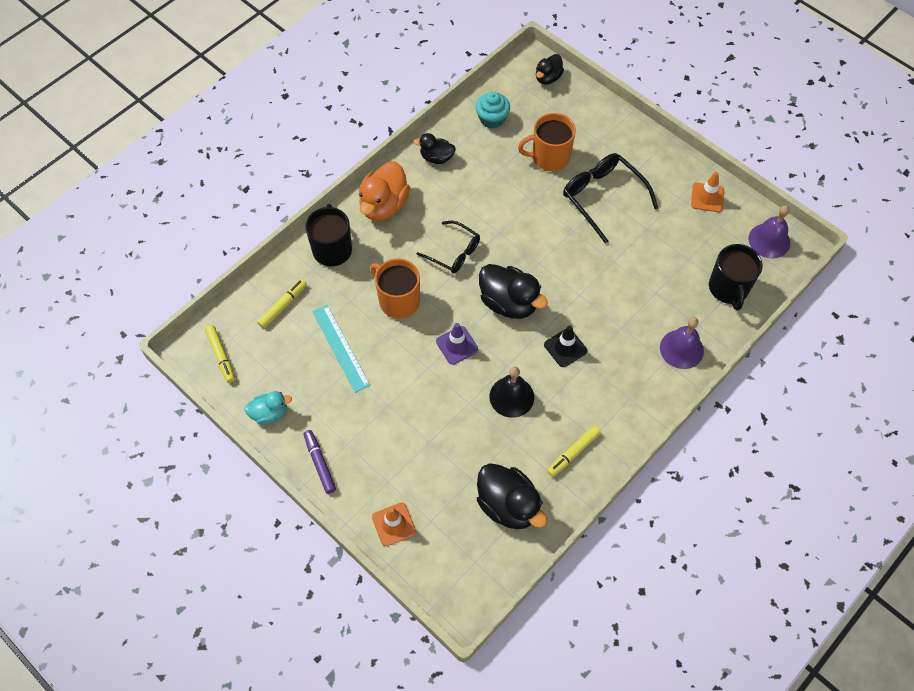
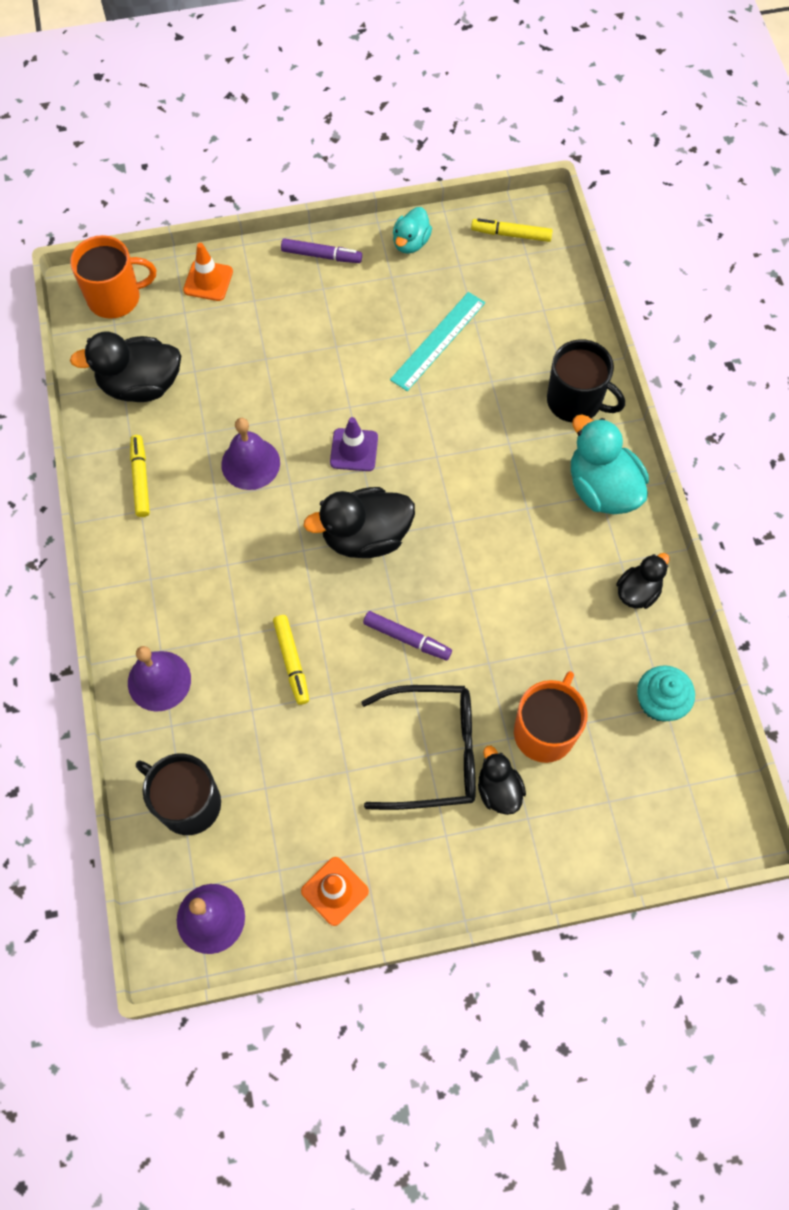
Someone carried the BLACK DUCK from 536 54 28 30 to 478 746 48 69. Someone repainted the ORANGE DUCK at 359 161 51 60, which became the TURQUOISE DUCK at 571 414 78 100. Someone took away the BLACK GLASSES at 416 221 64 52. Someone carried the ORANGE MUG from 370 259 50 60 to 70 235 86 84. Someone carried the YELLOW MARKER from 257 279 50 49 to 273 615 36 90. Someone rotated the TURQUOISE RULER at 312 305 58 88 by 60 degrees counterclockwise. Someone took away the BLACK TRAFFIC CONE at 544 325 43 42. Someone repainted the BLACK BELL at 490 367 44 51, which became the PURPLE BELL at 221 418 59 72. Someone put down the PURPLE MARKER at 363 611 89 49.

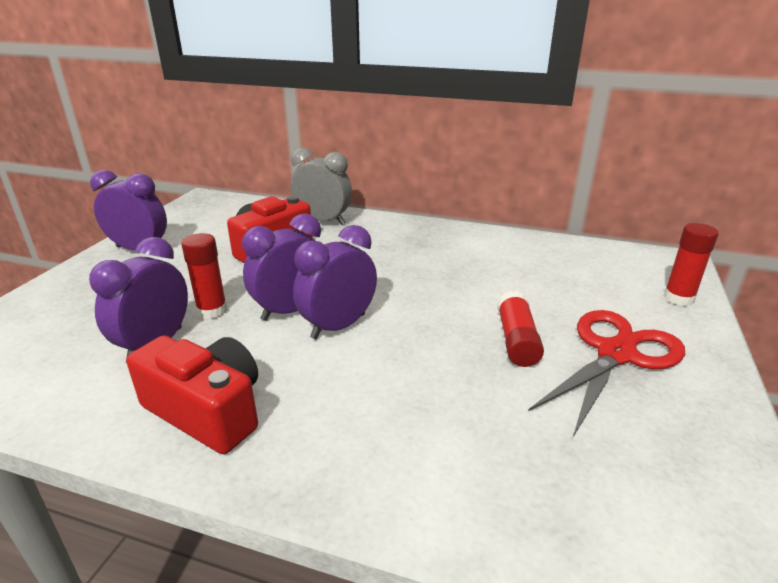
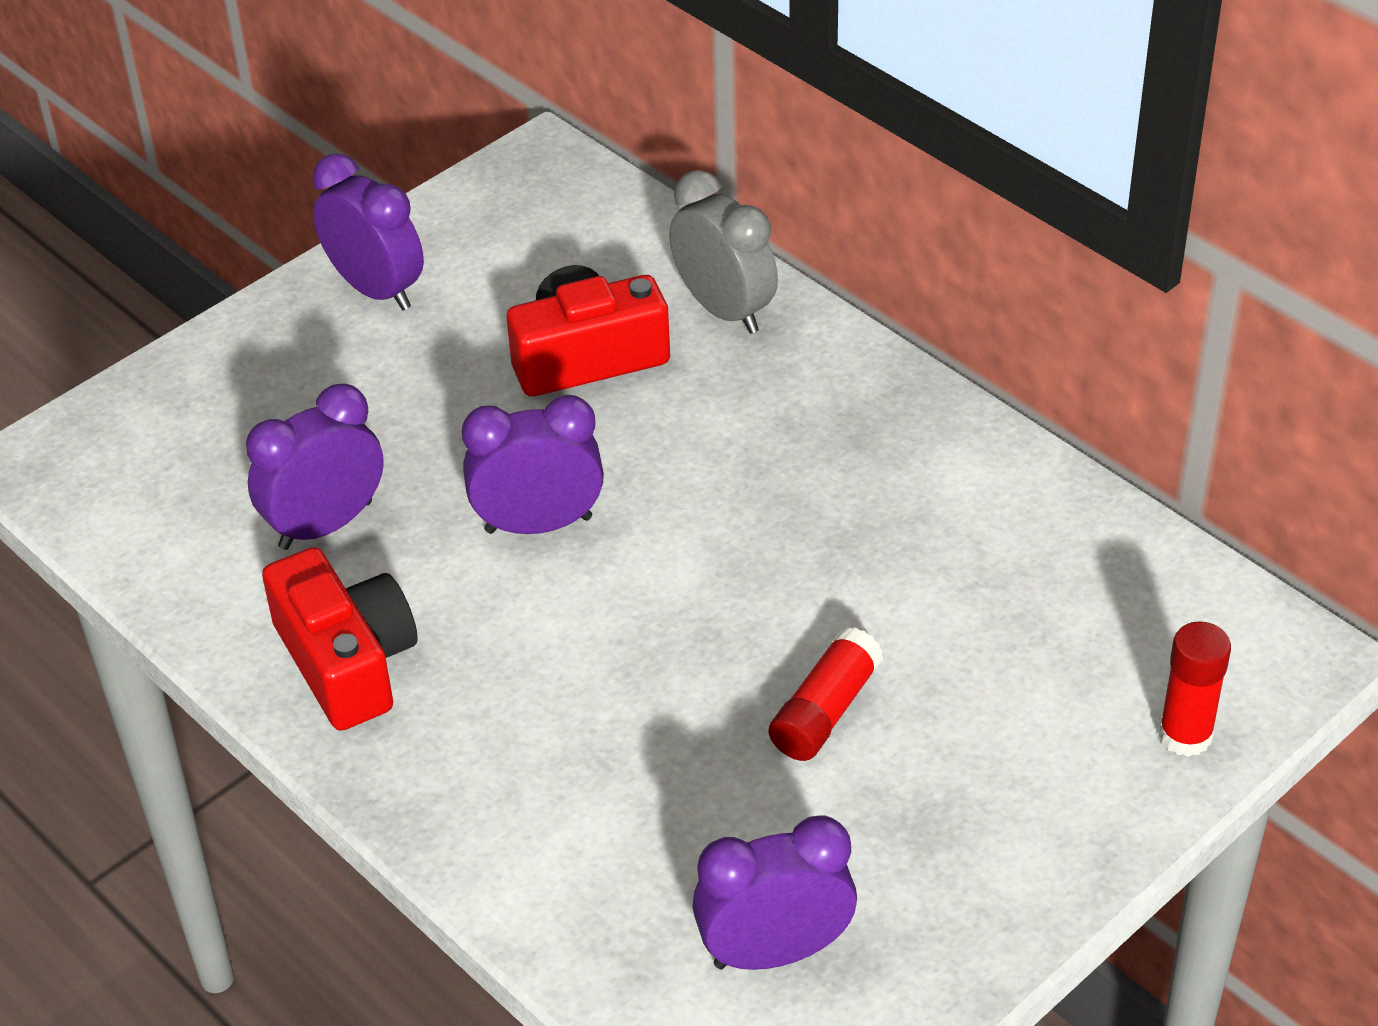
Someone carried the PURPLE CLOCK from 293 225 84 114 to 692 815 165 155. Someone took away the RED GLUE STICK at 181 233 47 86. Someone took away the RED SCISSORS at 528 310 157 127.

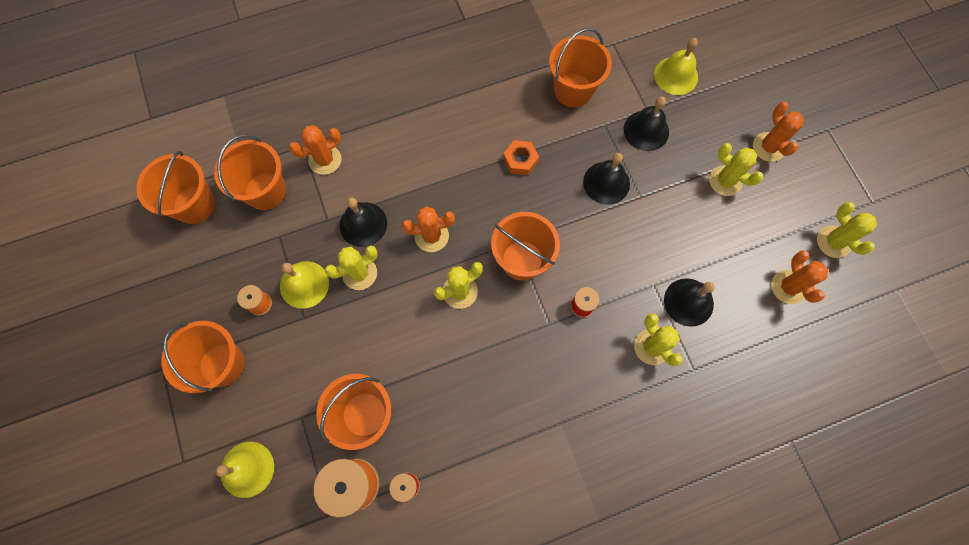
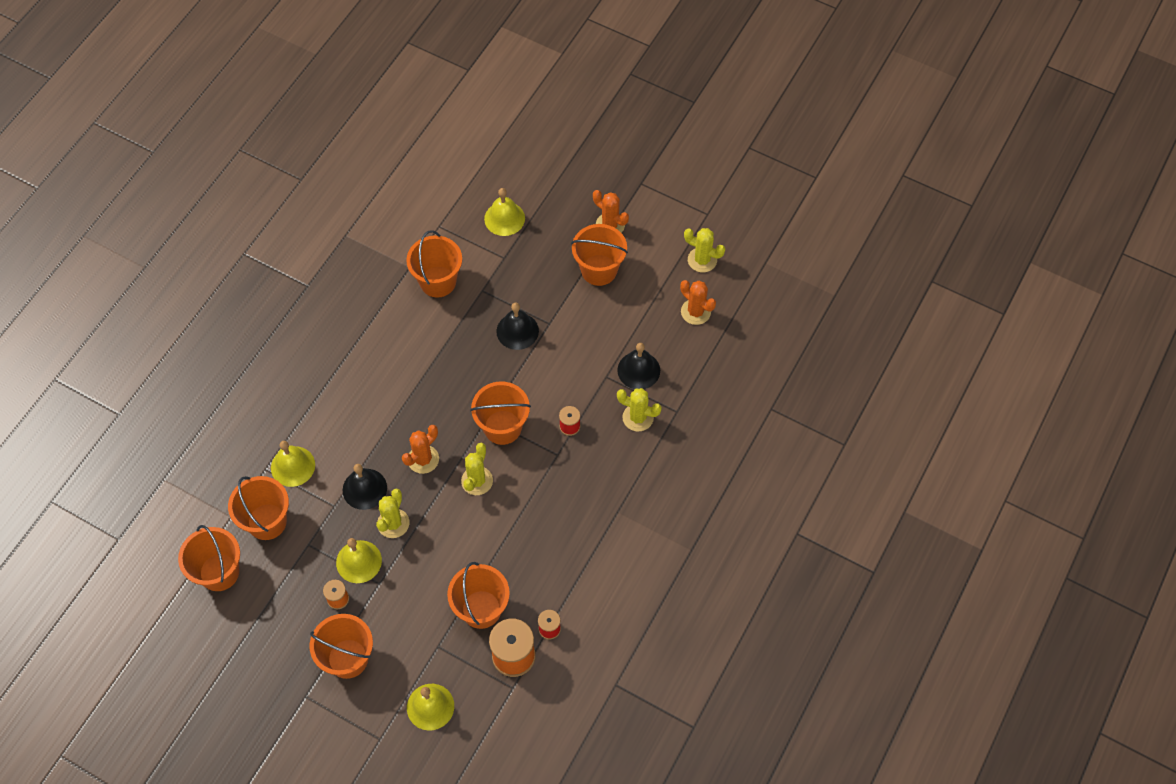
Someone took away the BLACK BELL at 624 96 45 55. Someone swapped the ORANGE CACTUS at 289 125 53 50 for the YELLOW BELL at 271 441 44 46. Someone took away the ORANGE NUT at 503 140 36 35. Someone swapped the YELLOW CACTUS at 709 143 54 53 for the ORANGE BUCKET at 571 224 57 62.

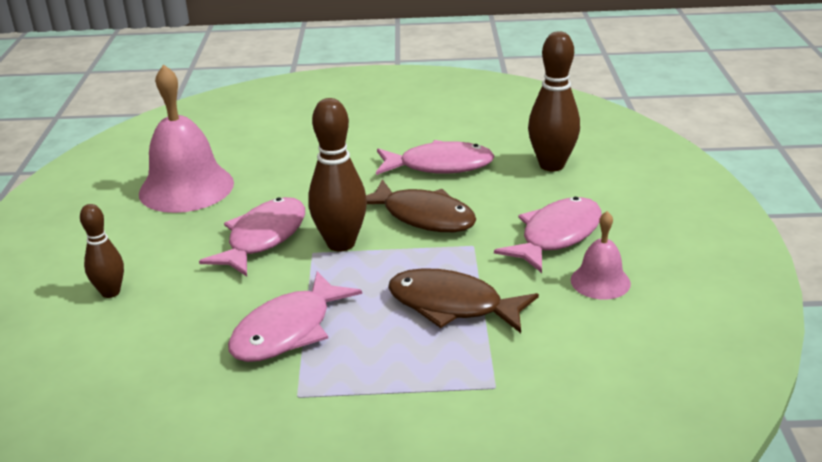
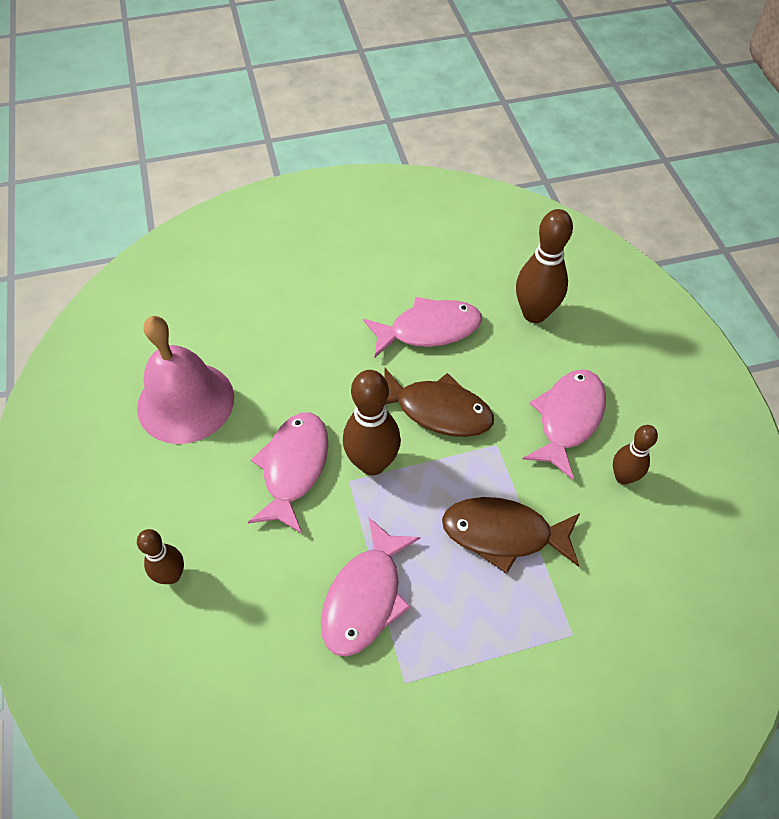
Someone swapped the PINK BELL at 571 211 60 89 for the BROWN BOWLING PIN at 613 425 45 60.

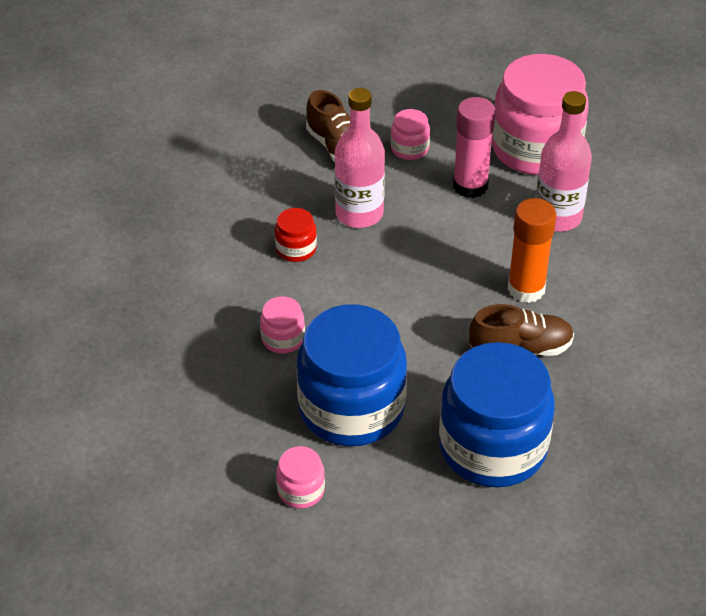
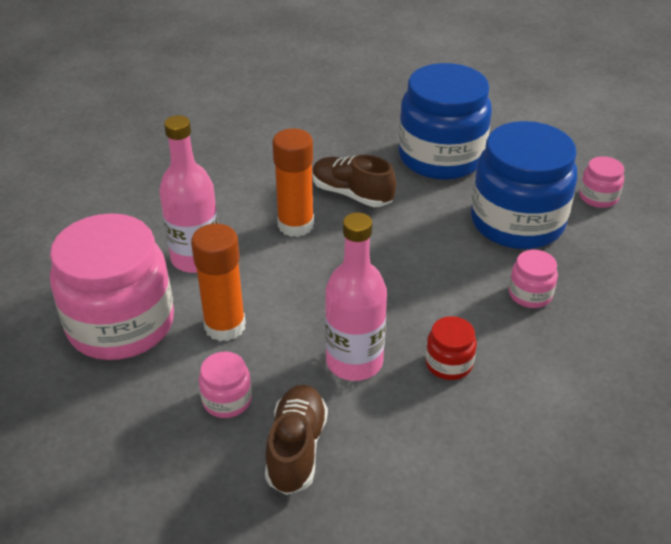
Someone repainted the PINK GLUE STICK at 453 97 43 101, which became the ORANGE GLUE STICK at 191 223 55 118.

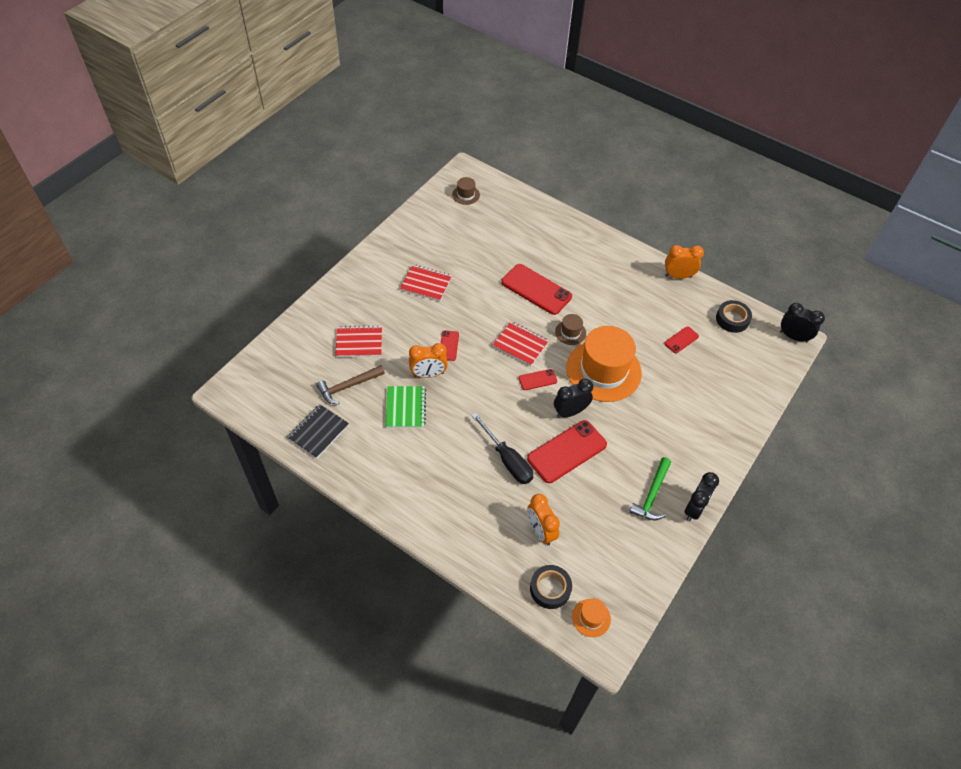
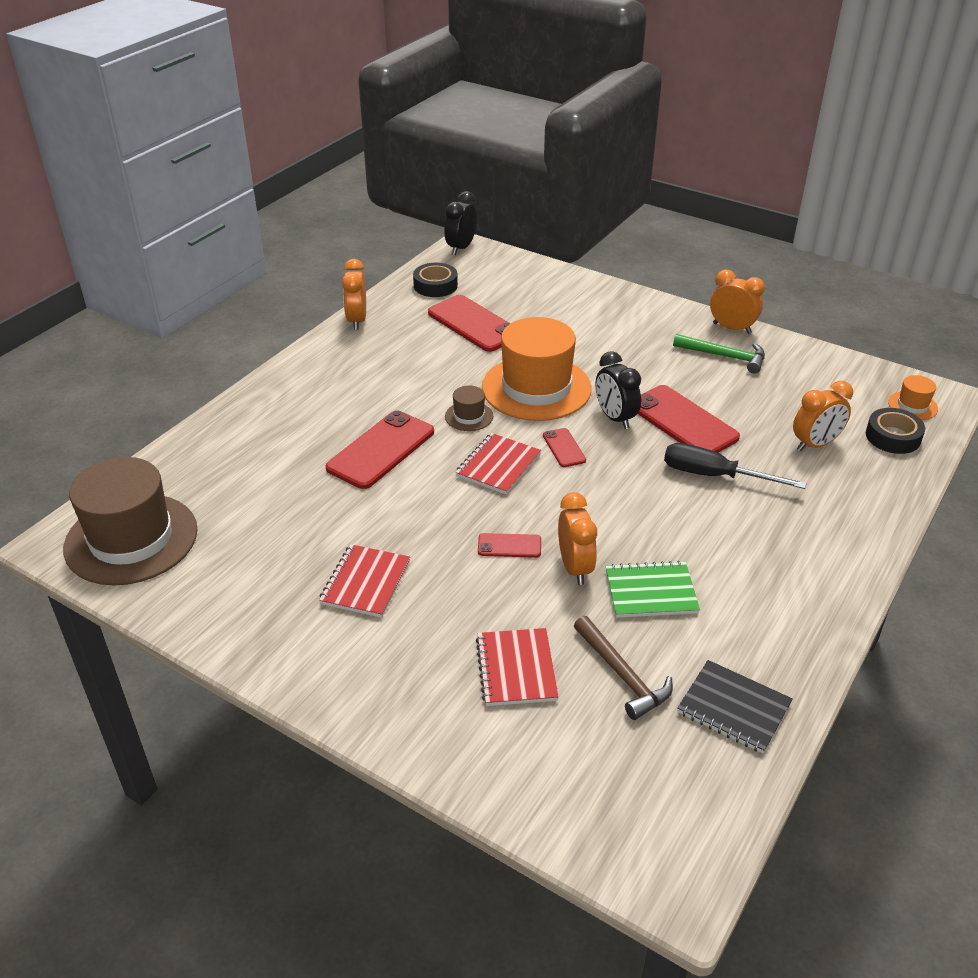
Someone scaled the BROWN HAT at 452 177 28 28 by 2.34. Someone scaled the RED PHONE at 664 326 35 27 by 2.02. Someone rotated the BLACK SCREWDRIVER at 471 413 62 71 by 120 degrees counterclockwise. Someone repainted the BLACK CLOCK at 684 472 35 49, which became the ORANGE CLOCK at 710 269 55 65.

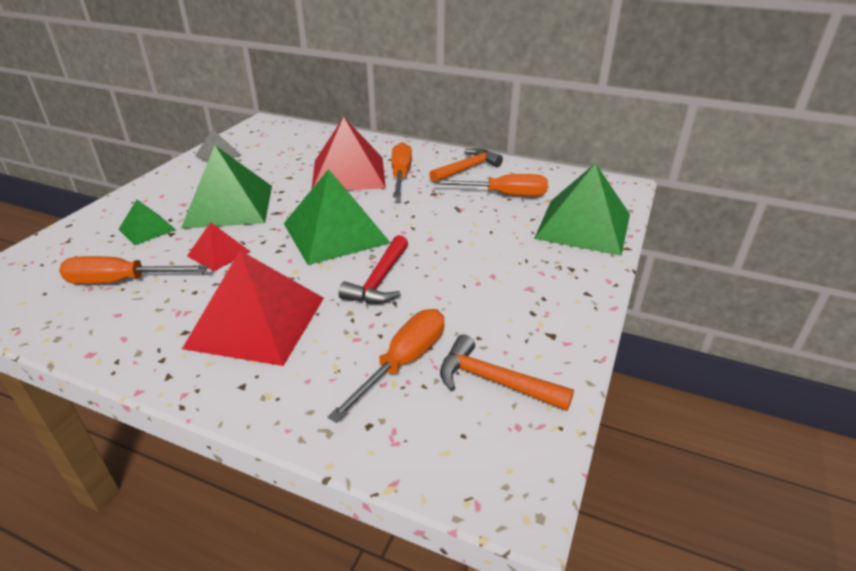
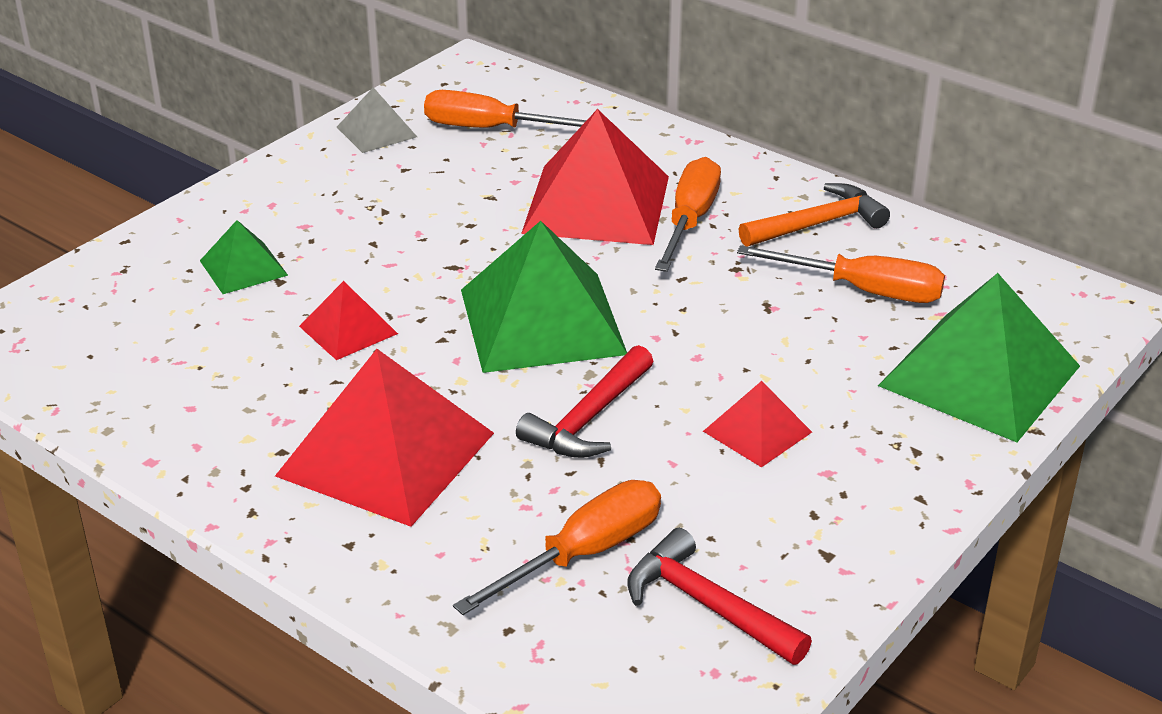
Someone took away the GREEN PYRAMID at 181 145 91 84. Someone carried the ORANGE SCREWDRIVER from 59 256 149 28 to 424 90 163 38. Someone repainted the ORANGE HAMMER at 440 335 134 76, which became the RED HAMMER at 627 528 185 137. Someone put down the RED PYRAMID at 703 381 109 87.

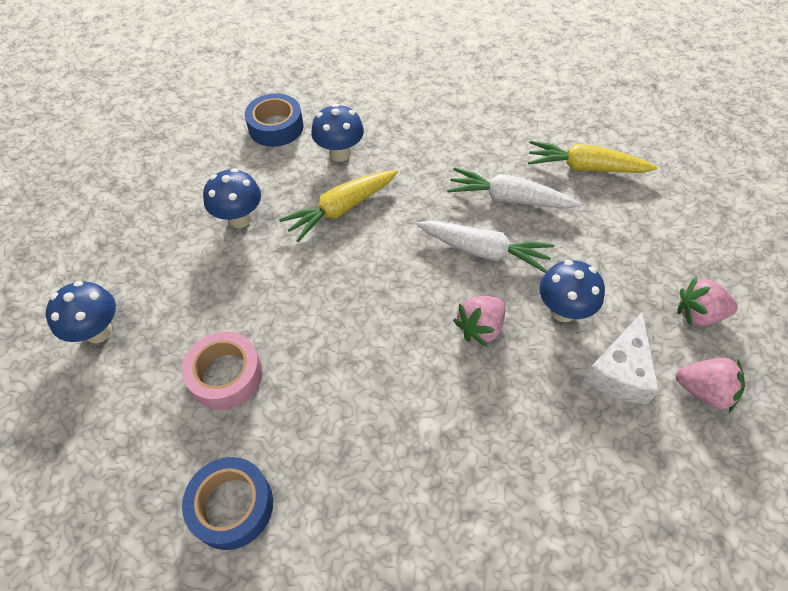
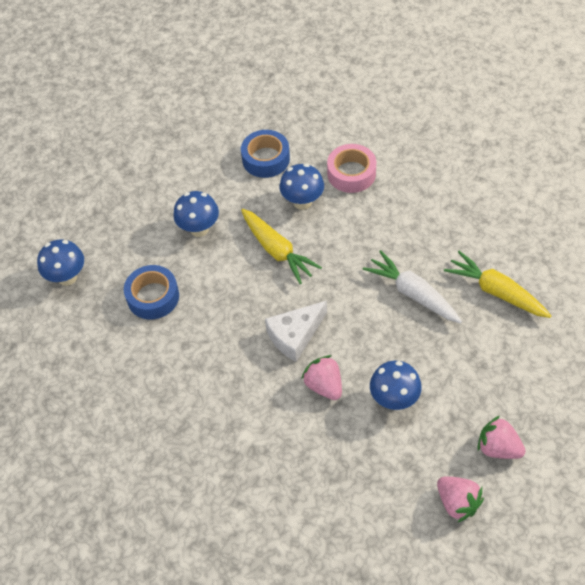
Someone rotated the YELLOW CARROT at 279 170 119 72 by 120 degrees counterclockwise. Someone took away the WHITE CARROT at 416 220 138 53. Someone rotated the PINK STRAWBERRY at 453 296 52 51 by 75 degrees clockwise. Someone carried the WHITE CHEESE from 584 312 75 92 to 265 301 62 61. Someone carried the PINK TAPE from 182 332 81 78 to 327 144 49 49. Someone carried the BLUE TAPE from 182 457 91 93 to 124 265 55 54.

